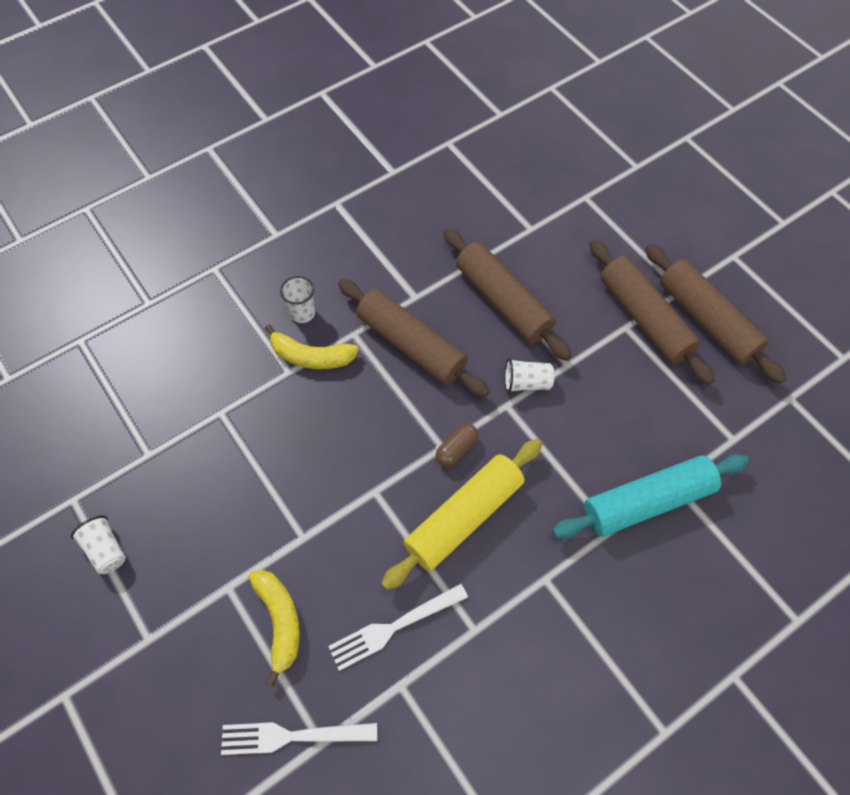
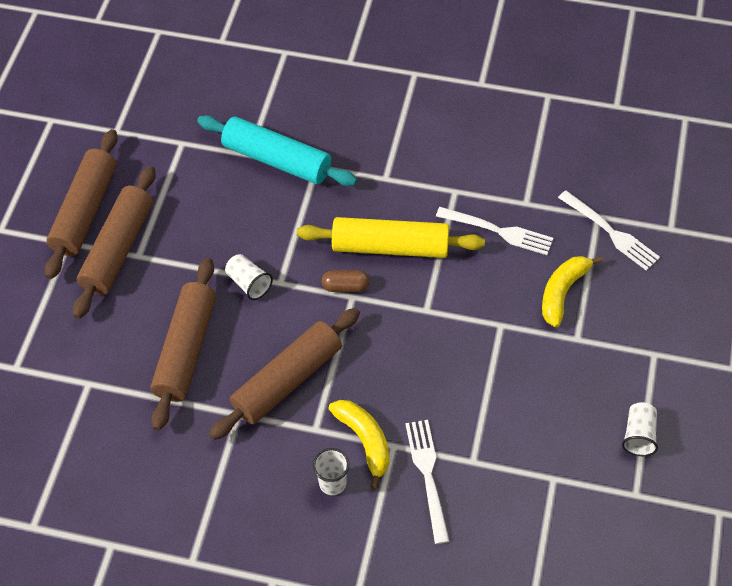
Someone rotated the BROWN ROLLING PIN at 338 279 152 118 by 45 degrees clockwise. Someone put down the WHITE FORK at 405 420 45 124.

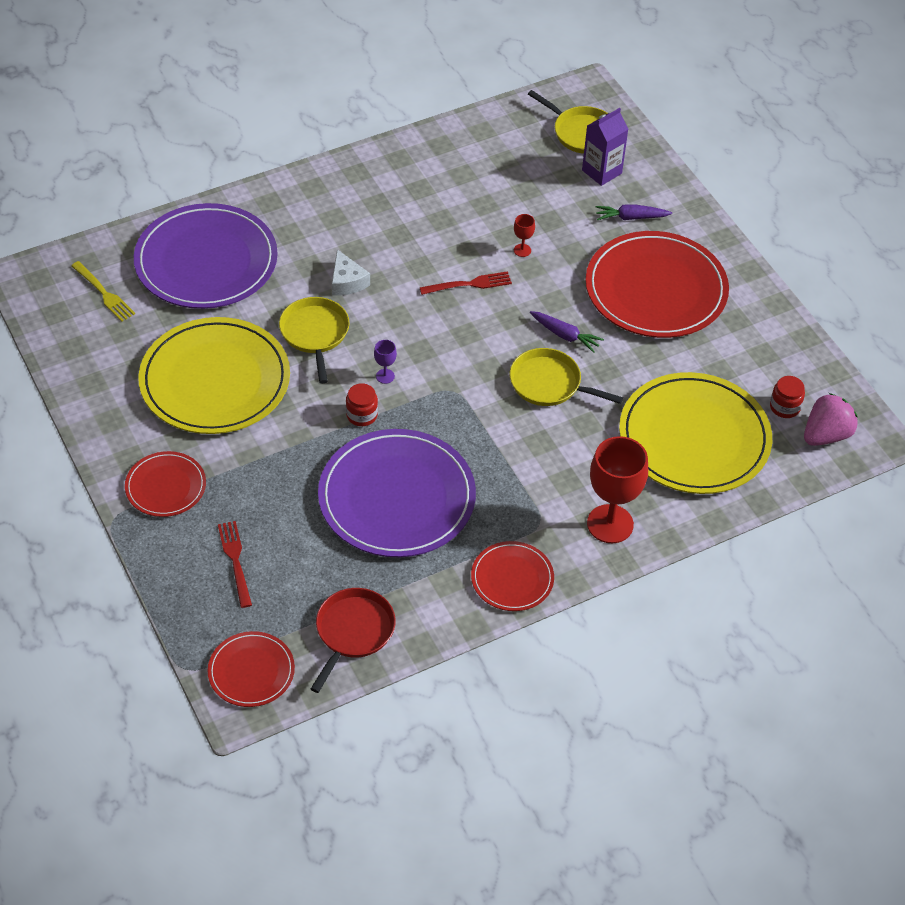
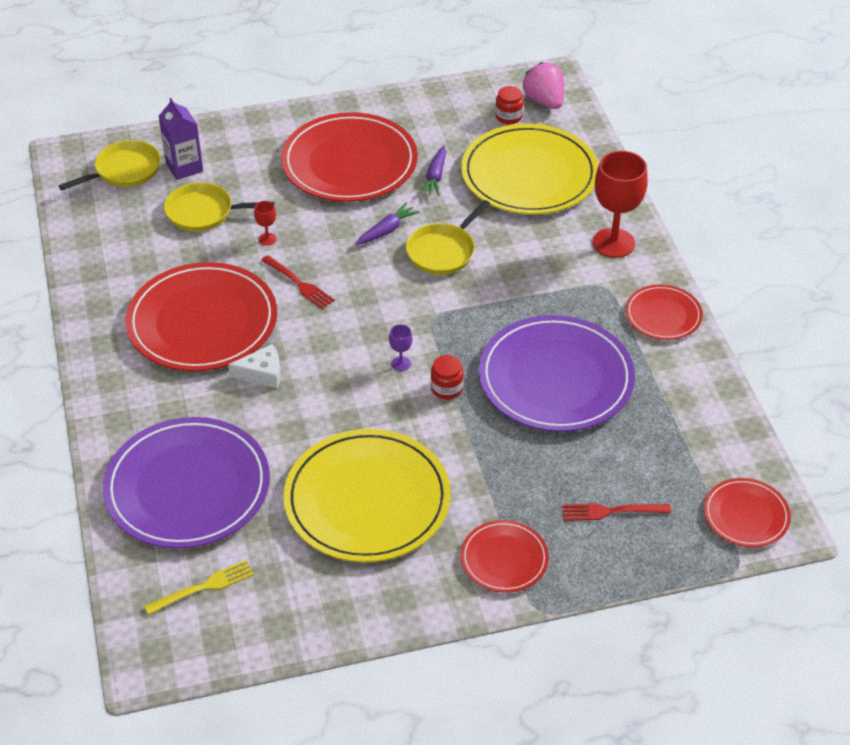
Someone carried the PURPLE CARROT from 596 204 76 16 to 420 146 26 50. Someone rotated the RED FORK at 419 271 93 24 by 135 degrees clockwise. Someone carried the YELLOW PAN from 279 297 70 86 to 164 182 110 50. Someone took away the RED PAN at 311 588 85 105. Someone put down the RED PLATE at 125 262 152 109.

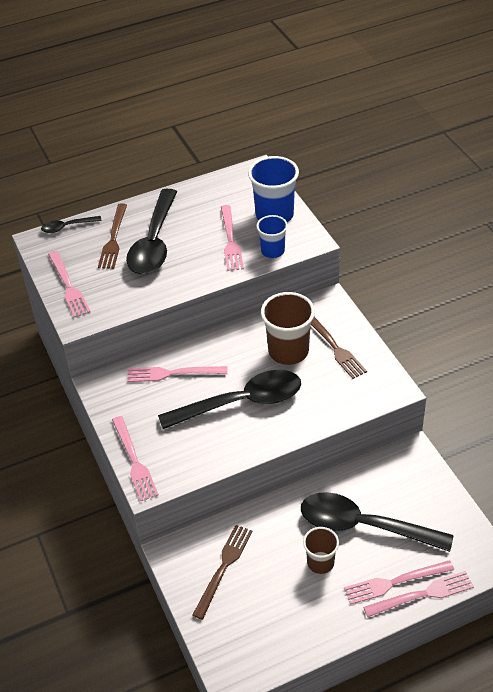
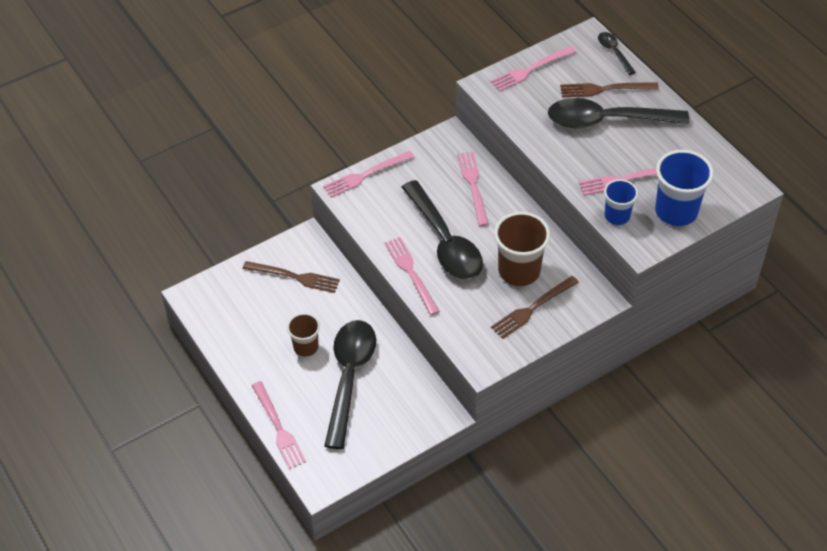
Someone carried the PINK FORK from 344 560 110 45 to 385 237 55 78.

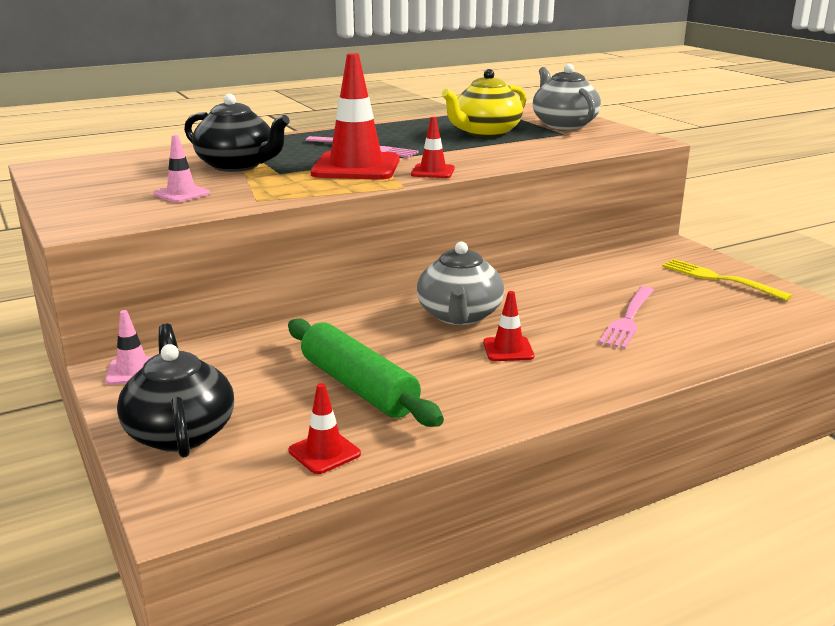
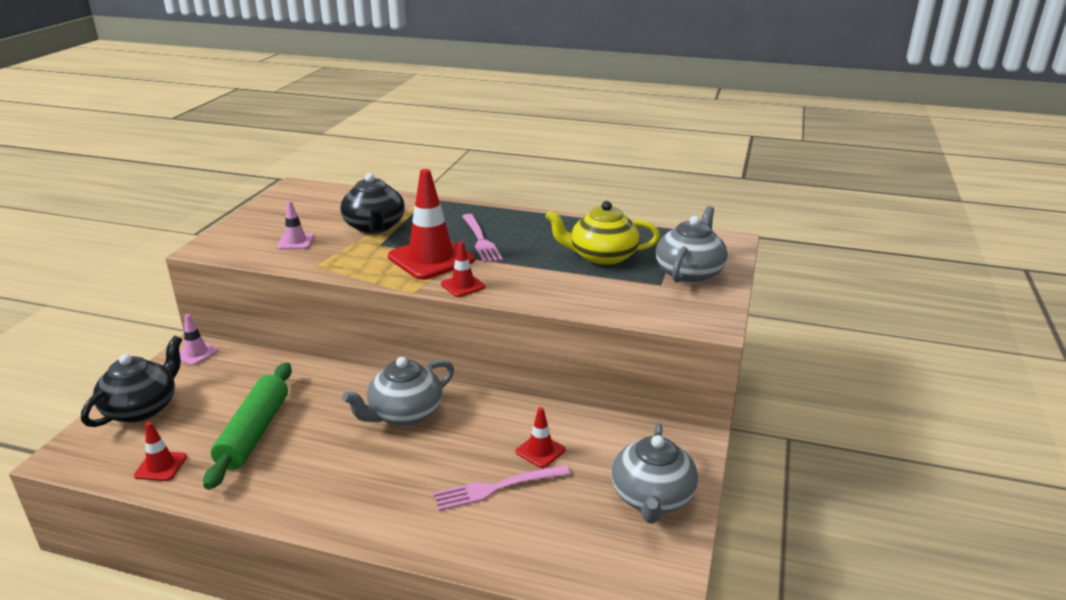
Someone swapped the YELLOW FORK at 662 259 131 42 for the GREY TEAPOT at 612 423 86 101. Someone carried the RED TRAFFIC CONE from 483 291 51 70 to 516 407 49 61.

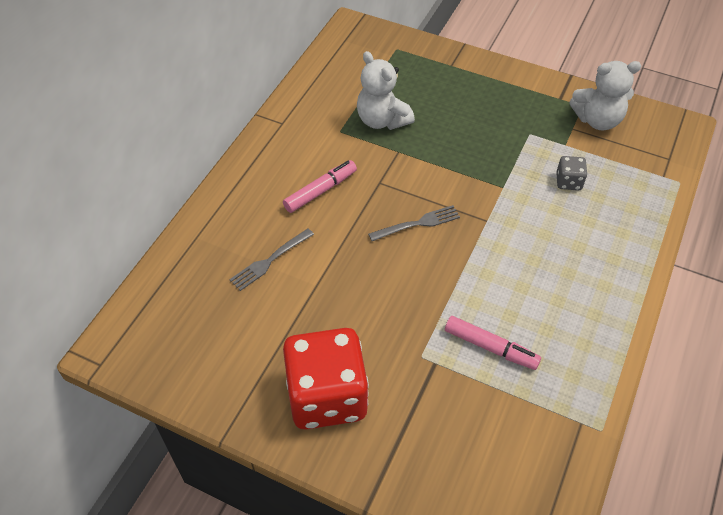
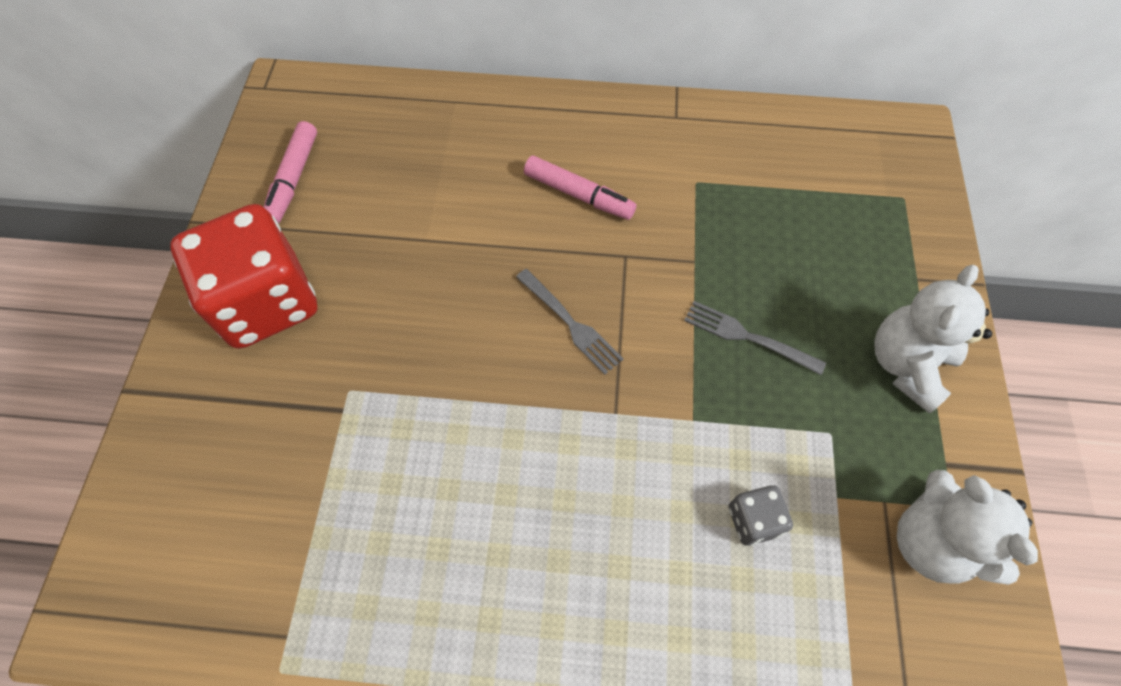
Someone carried the WHITE TEDDY BEAR from 357 51 58 79 to 875 265 117 148. Someone carried the GREY FORK from 229 228 85 63 to 684 301 142 74. Someone carried the PINK MARKER from 445 316 96 54 to 264 121 53 103.

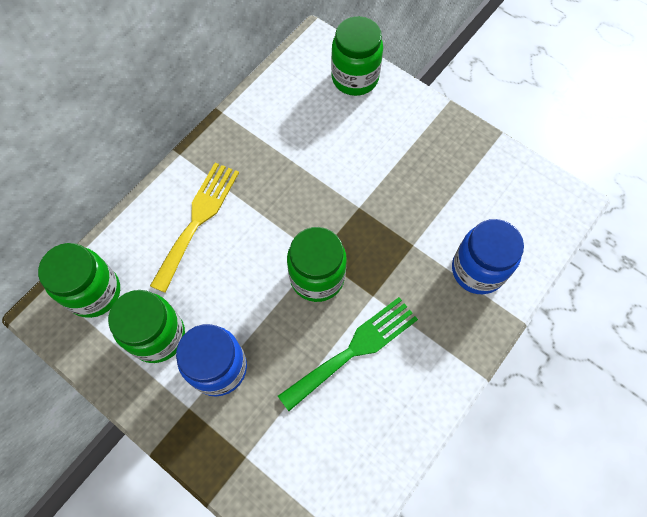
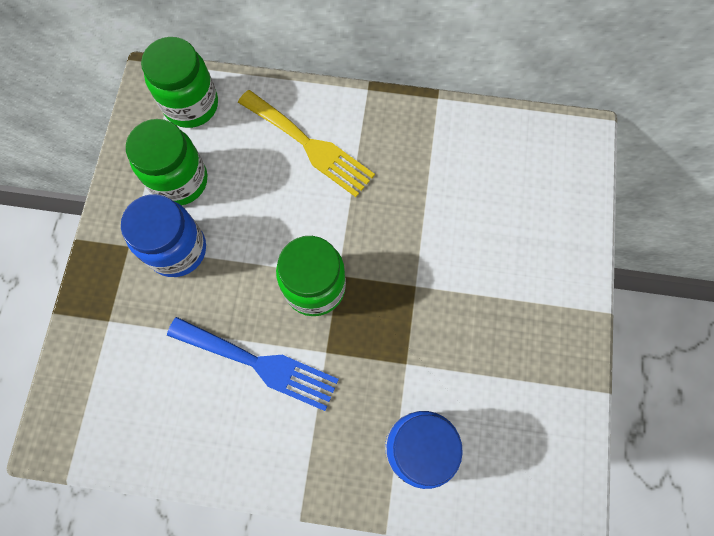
Someone took away the GREEN JAR at 331 16 52 80. Someone rotated the YELLOW FORK at 150 163 89 130 by 45 degrees clockwise. Someone repainted the GREEN FORK at 278 297 140 114, which became the BLUE FORK at 167 317 172 94.

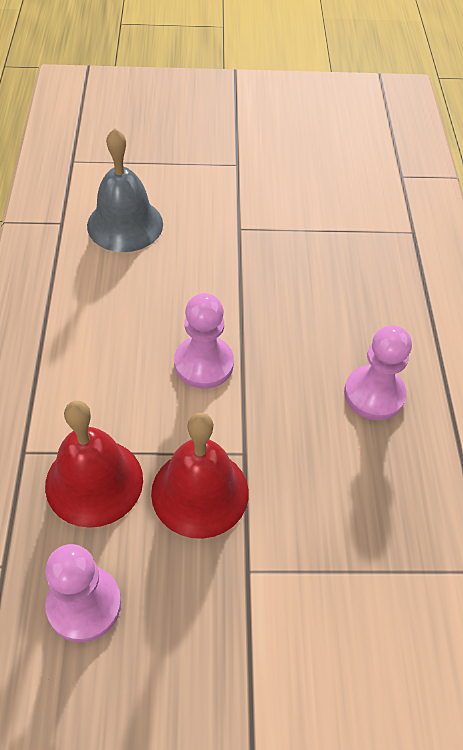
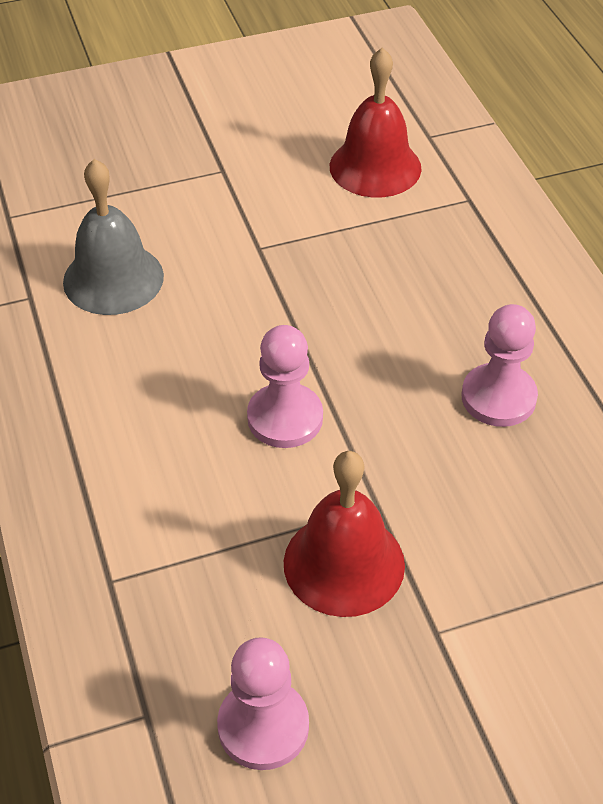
Someone carried the RED BELL from 45 401 98 127 to 330 47 92 150.

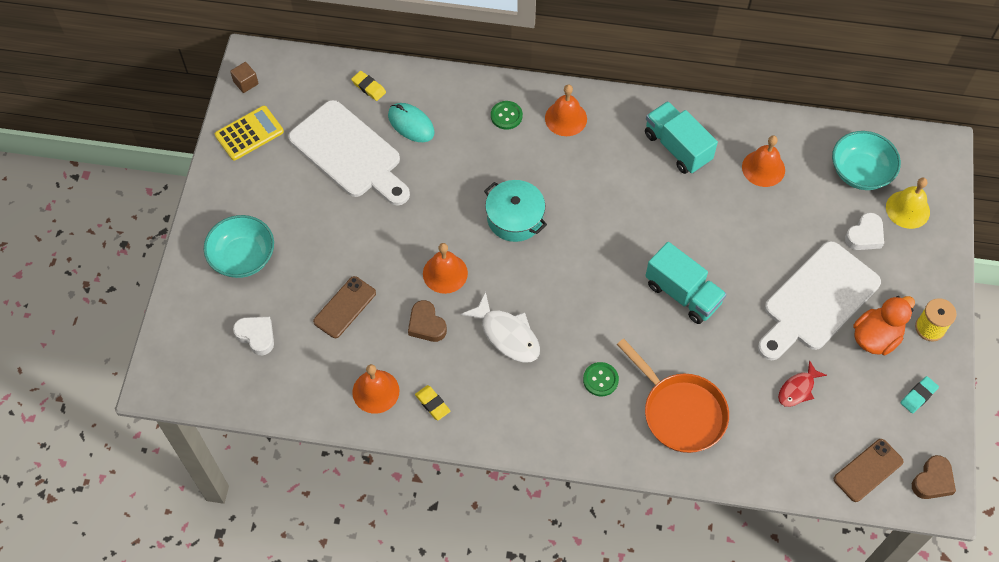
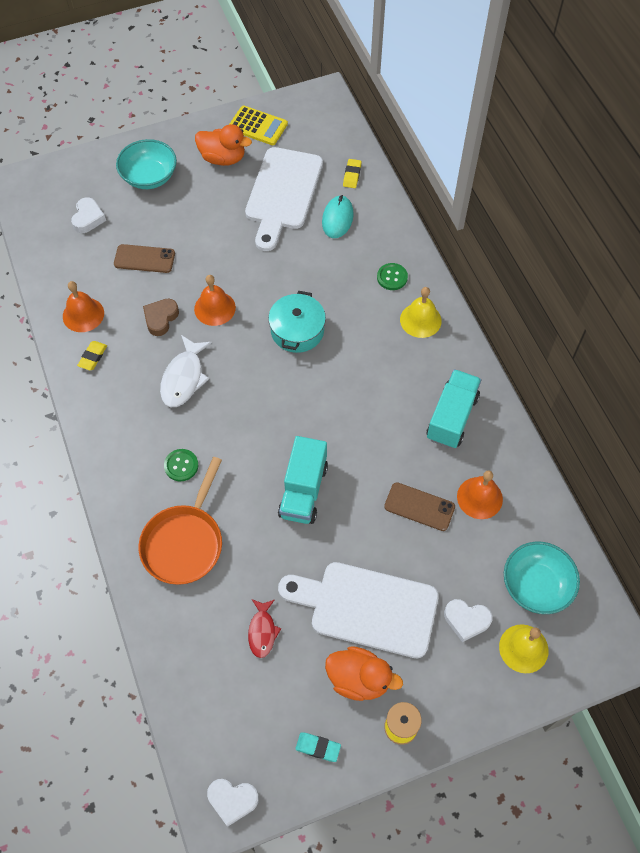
Someone took away the BROWN CUBE at 230 62 29 31. Someone repainted the ORANGE BELL at 545 85 42 51, which became the YELLOW BELL at 400 287 42 51. Someone rotated the RED FISH at 778 360 49 47 by 105 degrees counterclockwise. Someone carried the BROWN PHONE from 834 439 70 63 to 384 482 71 49. Someone repainted the BROWN HEART at 912 455 44 44, which became the WHITE HEART at 207 779 52 48. Someone put down the ORANGE DUCK at 195 124 57 42.

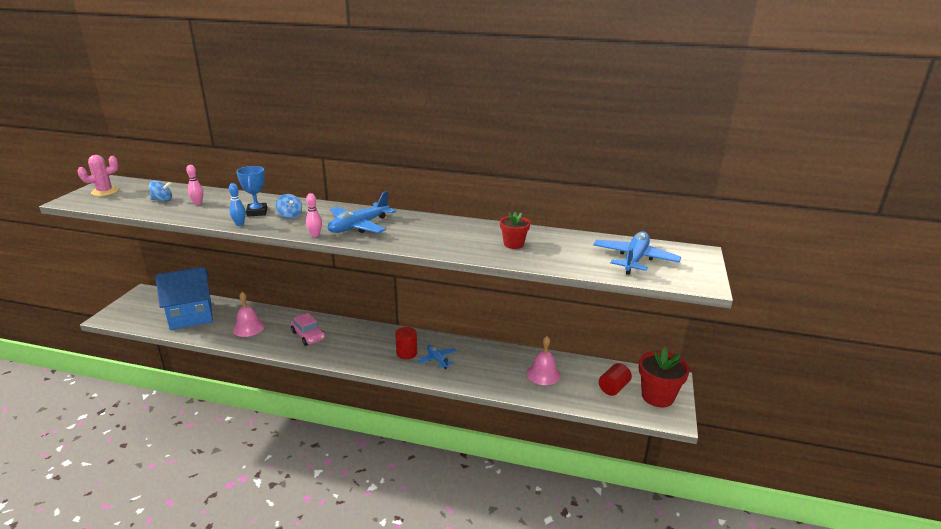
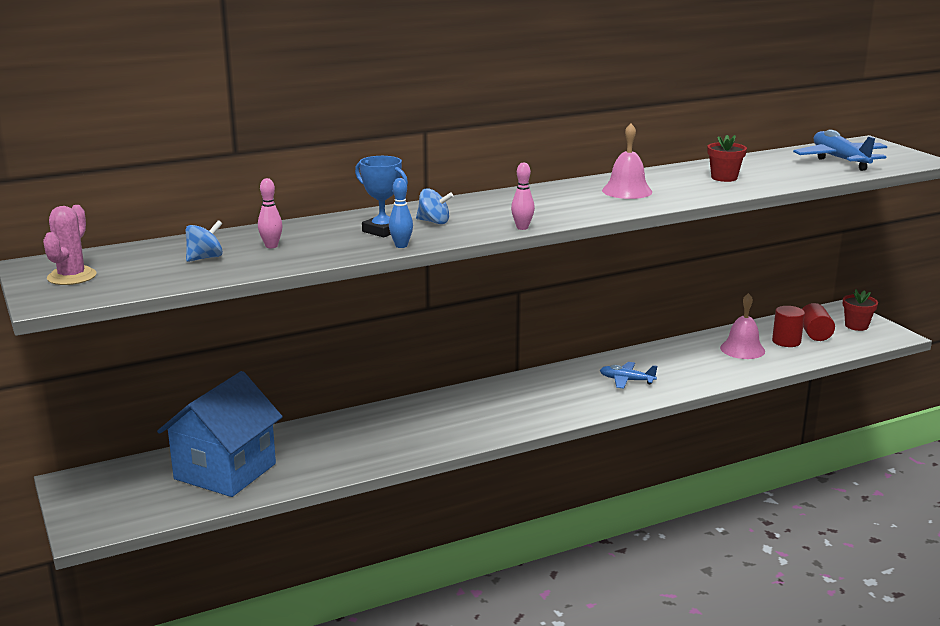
Someone took away the BLUE PLANE at 328 191 68 42. Someone carried the PINK BELL from 233 292 32 45 to 602 123 50 76. Someone took away the PINK CAR at 291 313 34 33. Someone carried the RED CYLINDER from 395 327 22 32 to 772 306 33 41. Someone scaled the RED FLOWER POT at 639 347 51 60 by 0.59.

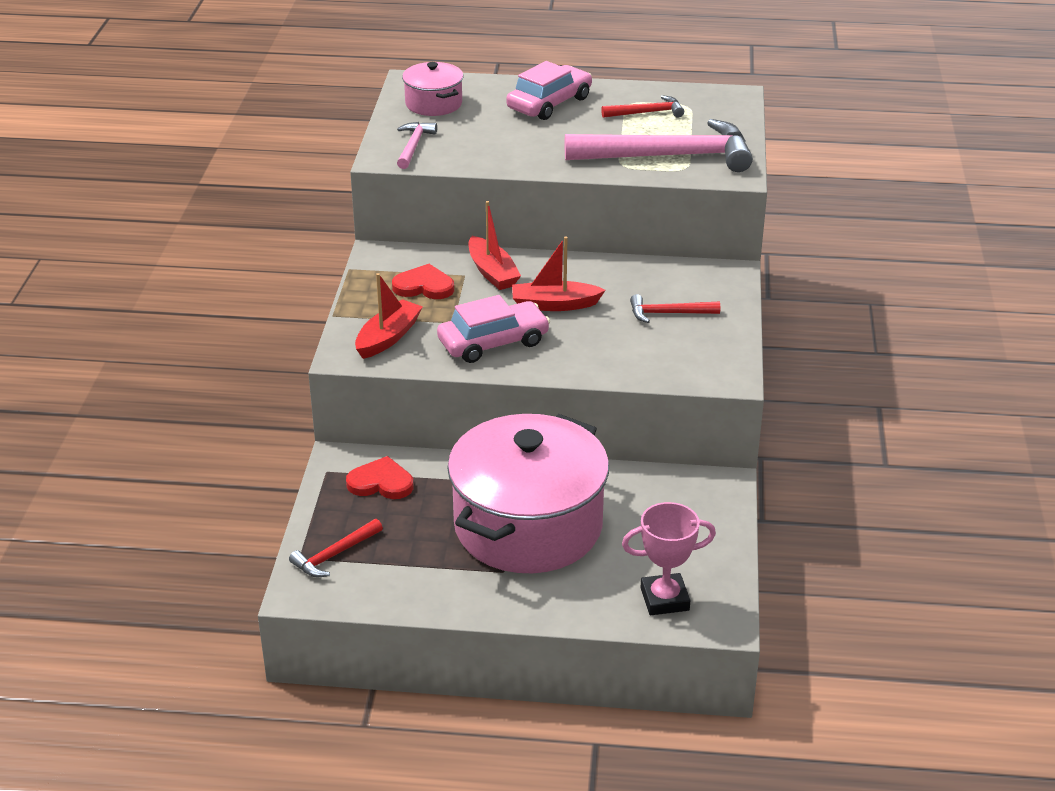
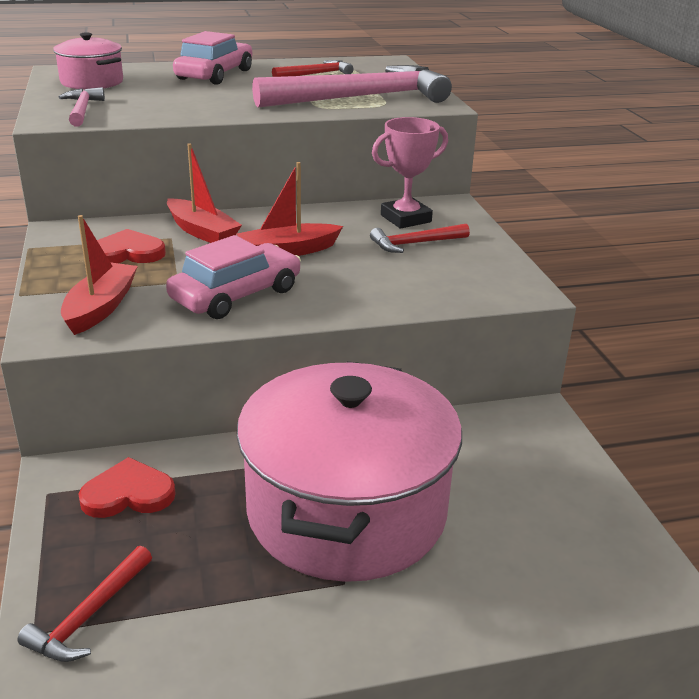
Someone carried the PINK TROPHY from 622 502 94 113 to 372 117 76 112.

